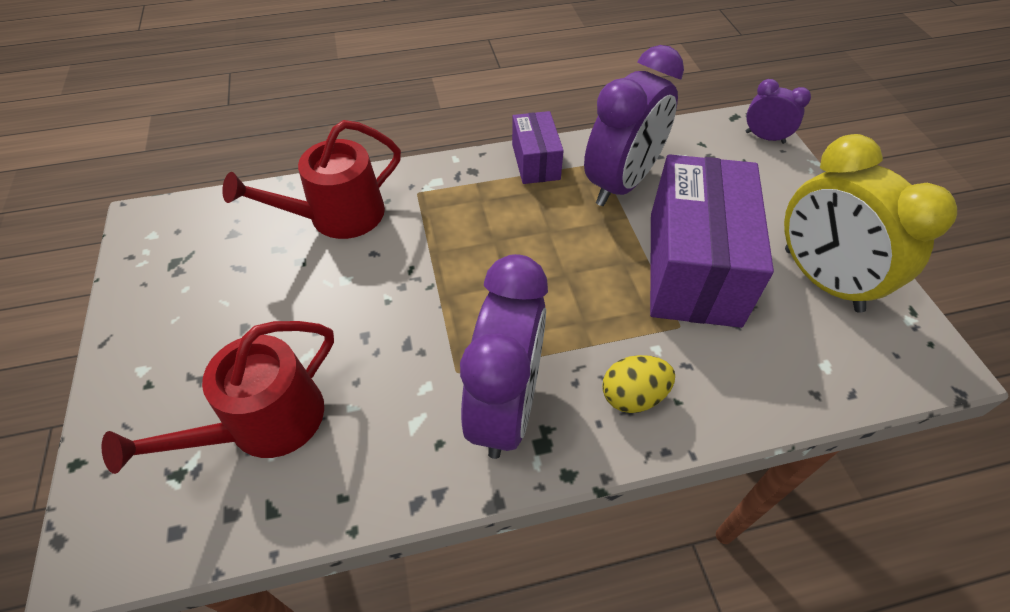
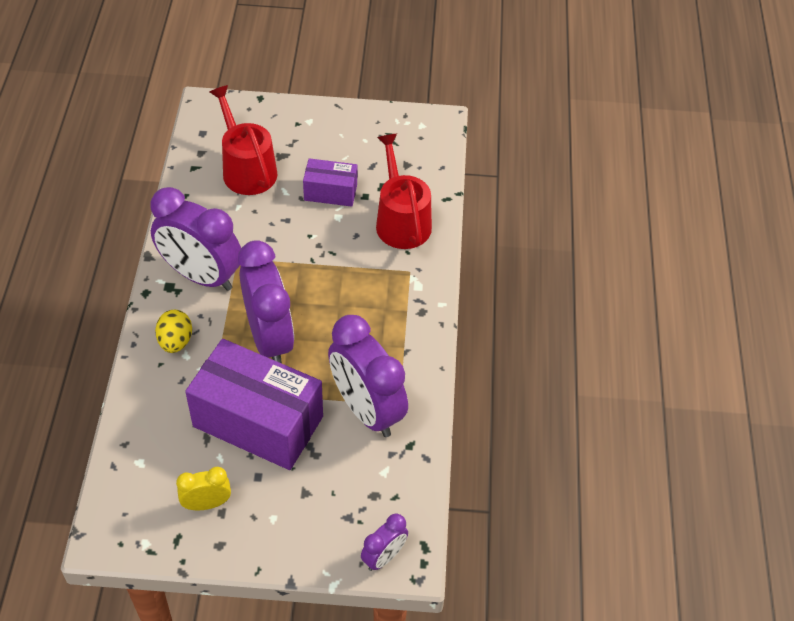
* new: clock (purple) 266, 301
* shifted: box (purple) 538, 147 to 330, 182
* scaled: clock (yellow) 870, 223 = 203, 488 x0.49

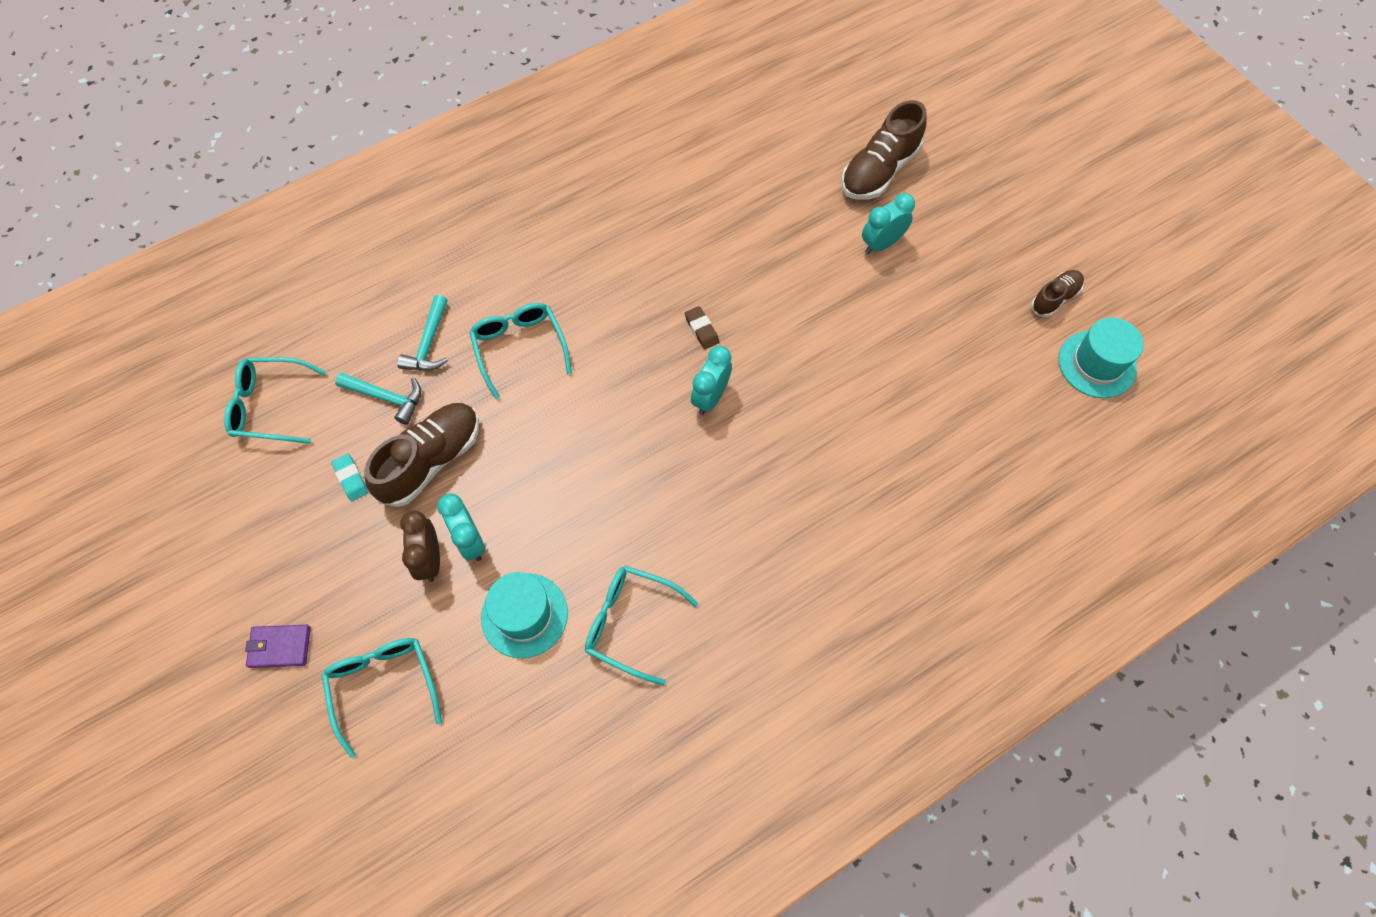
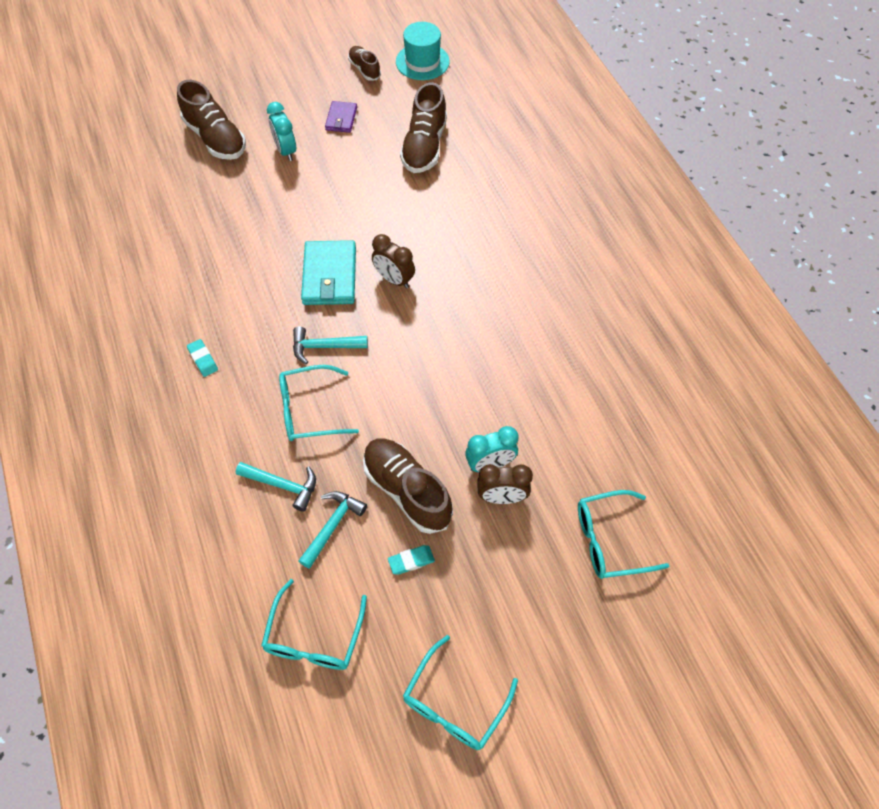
* gone: hat (turquoise) 524, 615
* new: eraser (turquoise) 202, 358
* new: hammer (turquoise) 330, 345
* new: shoe (brown) 423, 127
* shifted: wallet (purple) 278, 646 to 341, 117
* shifted: glasses (turquoise) 641, 626 to 460, 692
* swapped: eraser (brown) 702, 327 to wallet (turquoise) 328, 272
* repainted: clock (turquoise) 711, 380 to clock (brown) 393, 261

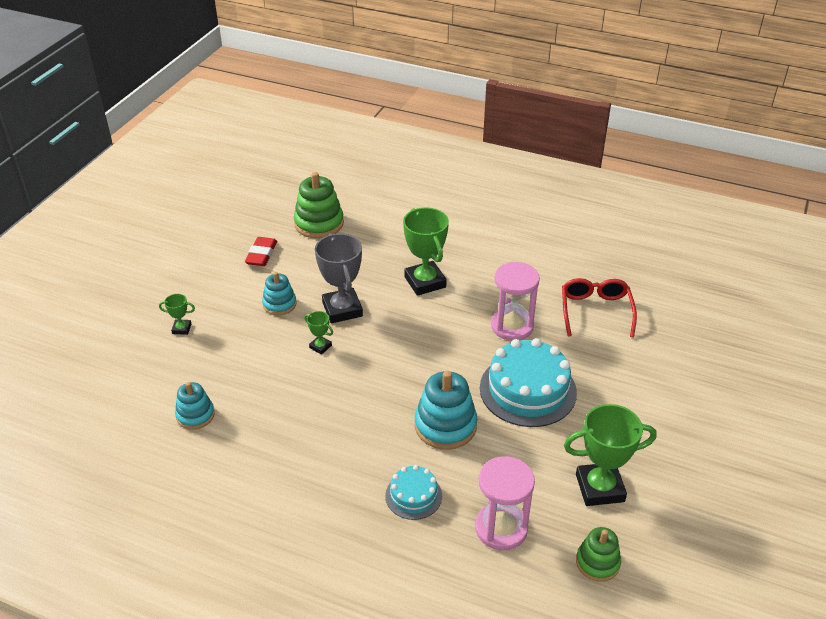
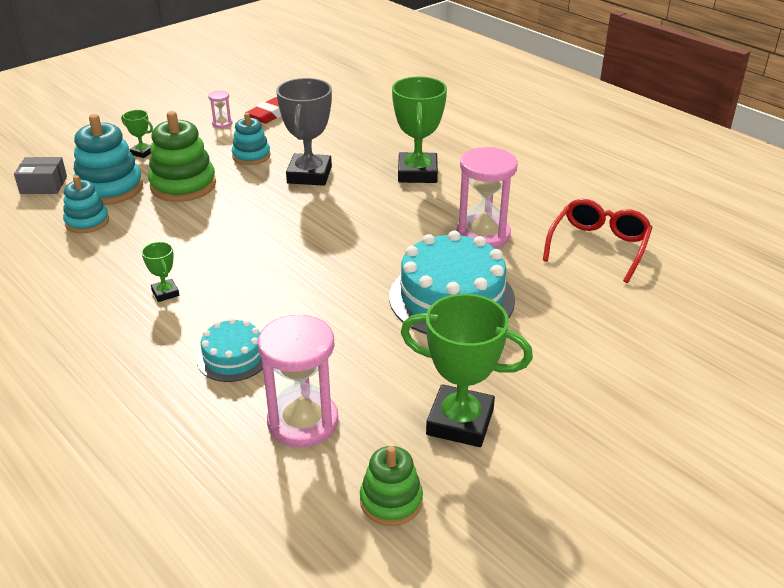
* new: box (grey) 40, 175
* new: hourglass (pink) 220, 109
* shifted: stacking toy (green) 319, 205 to 182, 156
* shifted: trophy (green) 318, 333 to 160, 272
* shifted: stacking toy (turquoise) 446, 410 to 108, 159

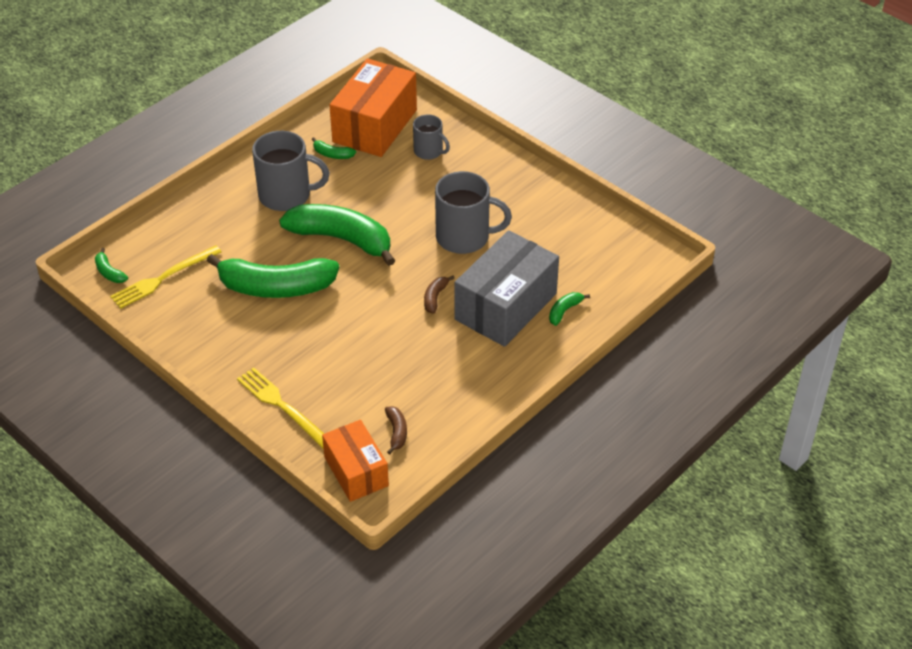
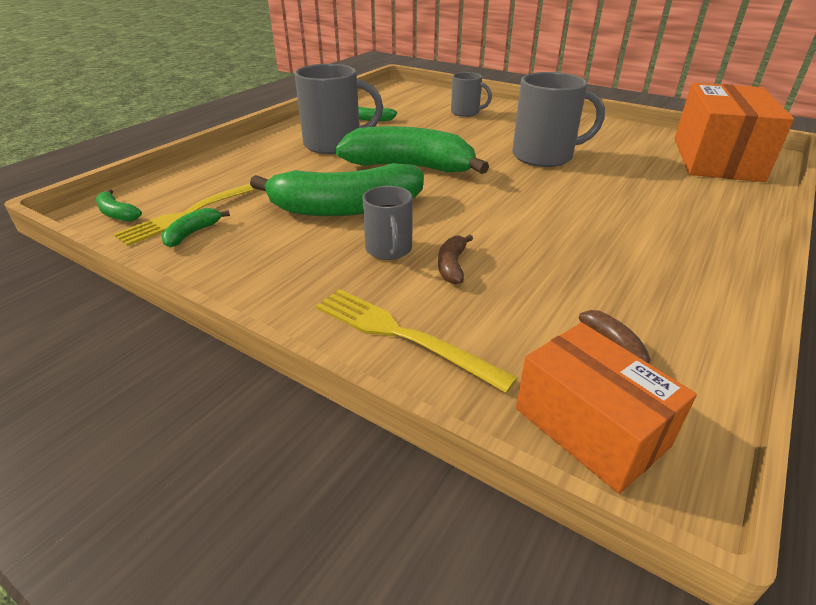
* gone: box (grey) 506, 288
* new: mug (grey) 387, 223
* shifted: box (orange) 373, 107 to 734, 132
* shifted: banana (brown) 439, 295 to 455, 259
* shifted: banana (green) 569, 309 to 195, 227

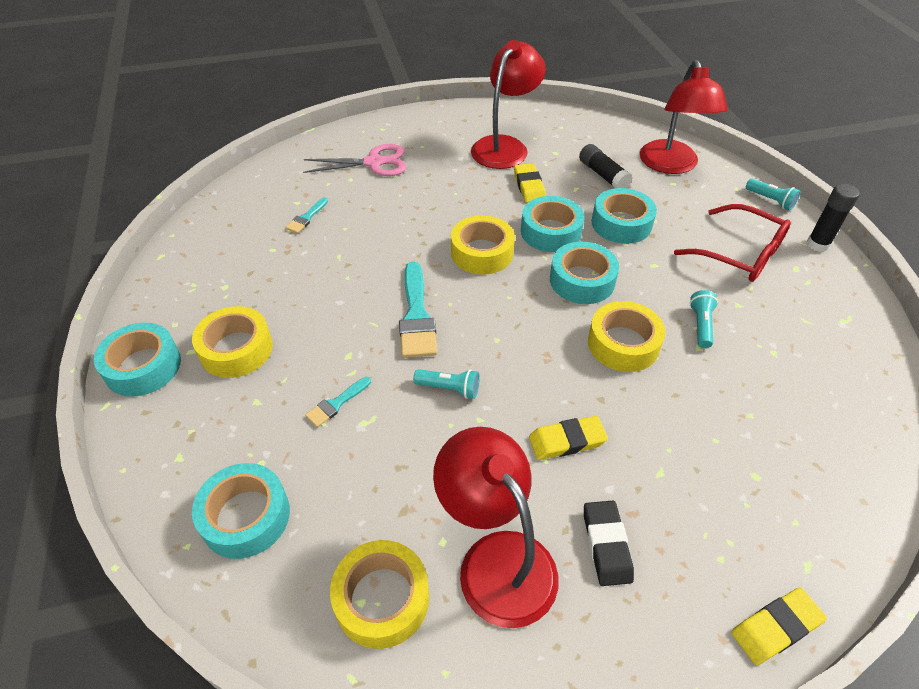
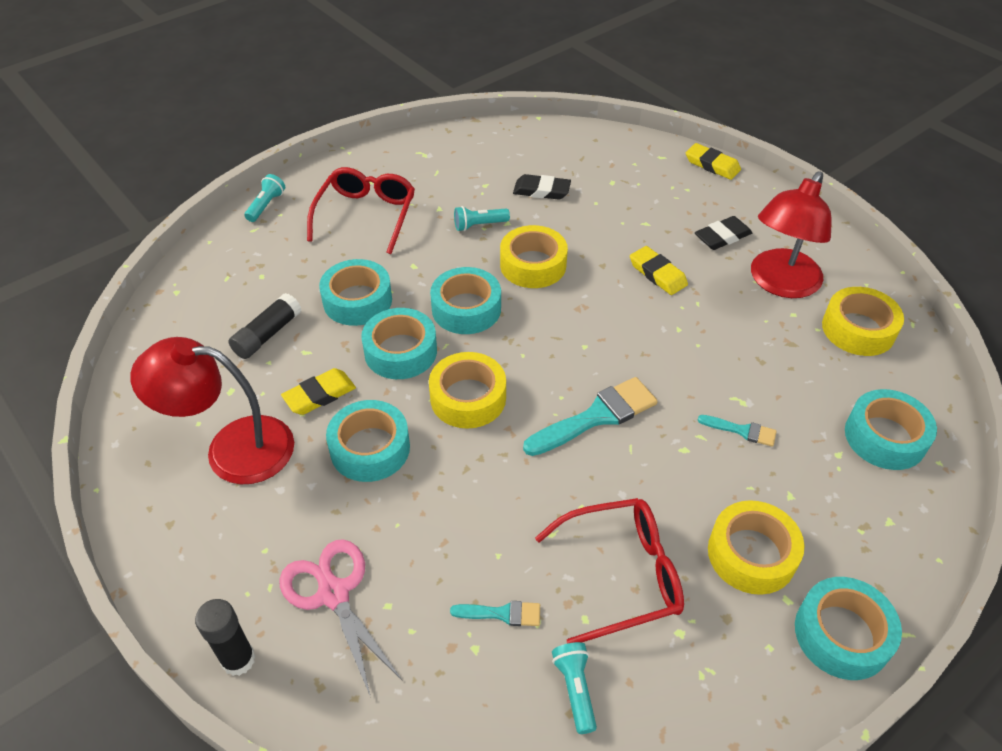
* gone: lamp (red) 684, 117
* new: tape (turquoise) 368, 441
* new: eraser (black) 542, 187
* new: glasses (red) 609, 571
* shifted: flashlight (turquoise) 446, 384 to 574, 688
* shifted: glue stick (black) 833, 218 to 225, 637

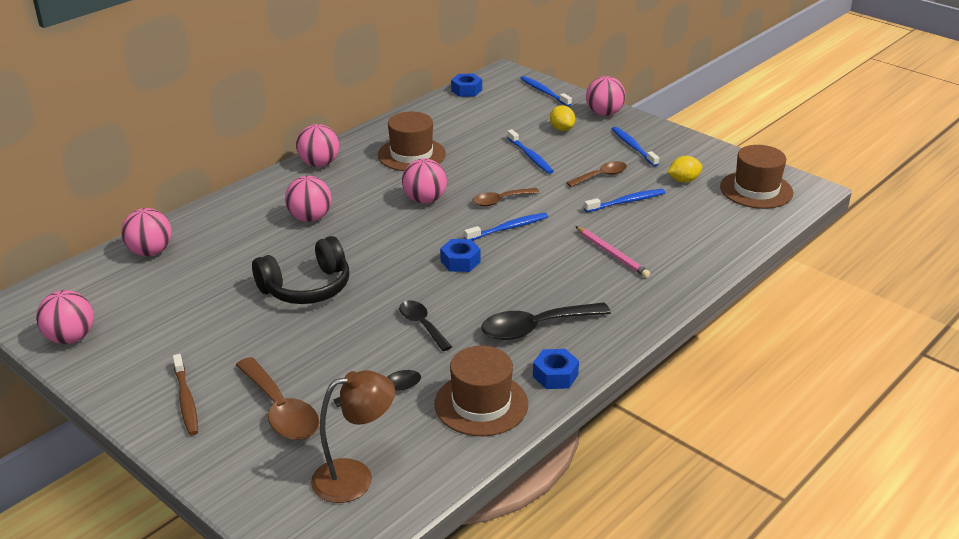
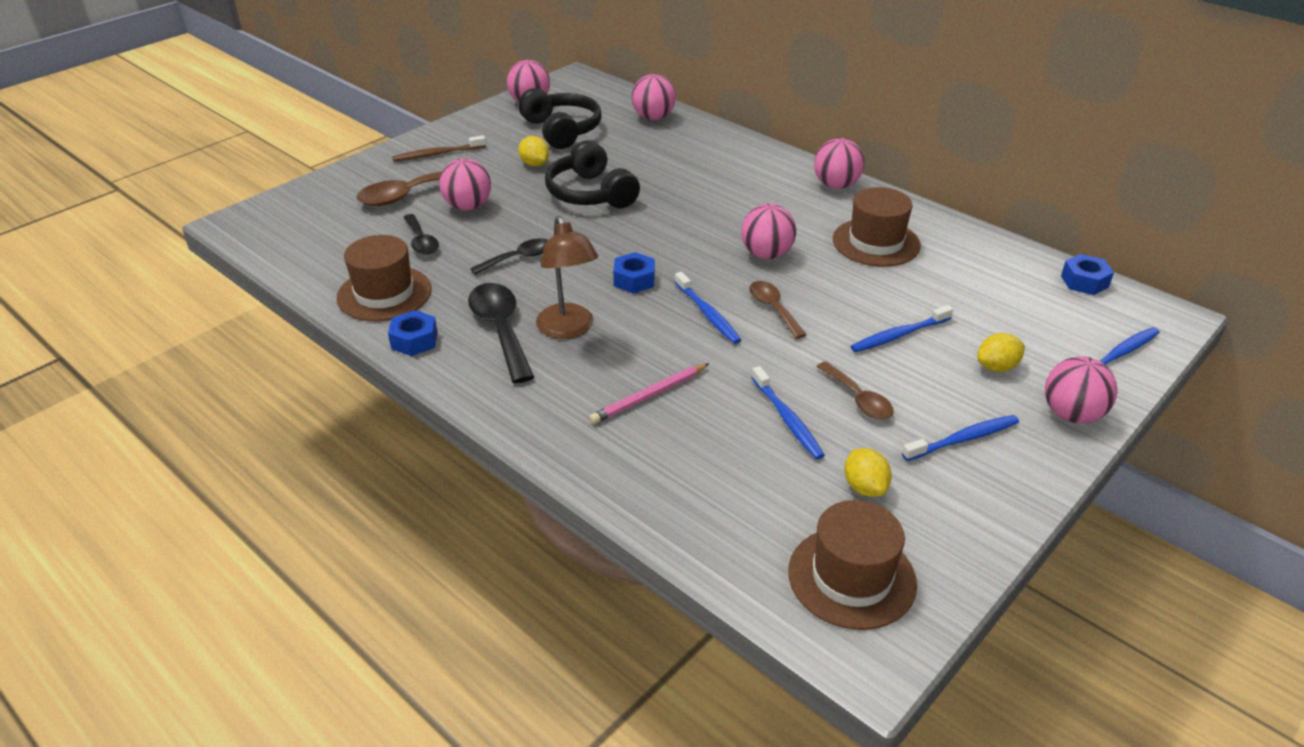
* new: headphones (black) 560, 118
* new: lemon (yellow) 533, 151
* shifted: ball (pink) 308, 199 to 465, 184
* shifted: lamp (brown) 353, 436 to 567, 277

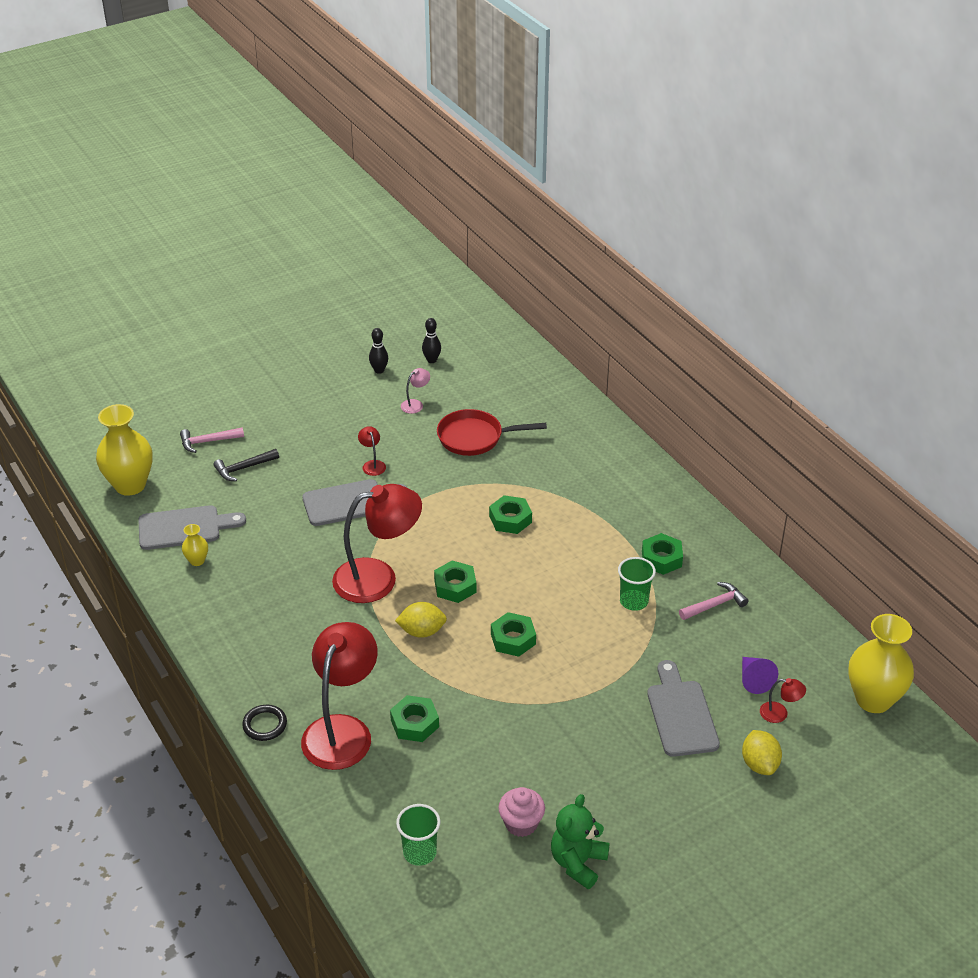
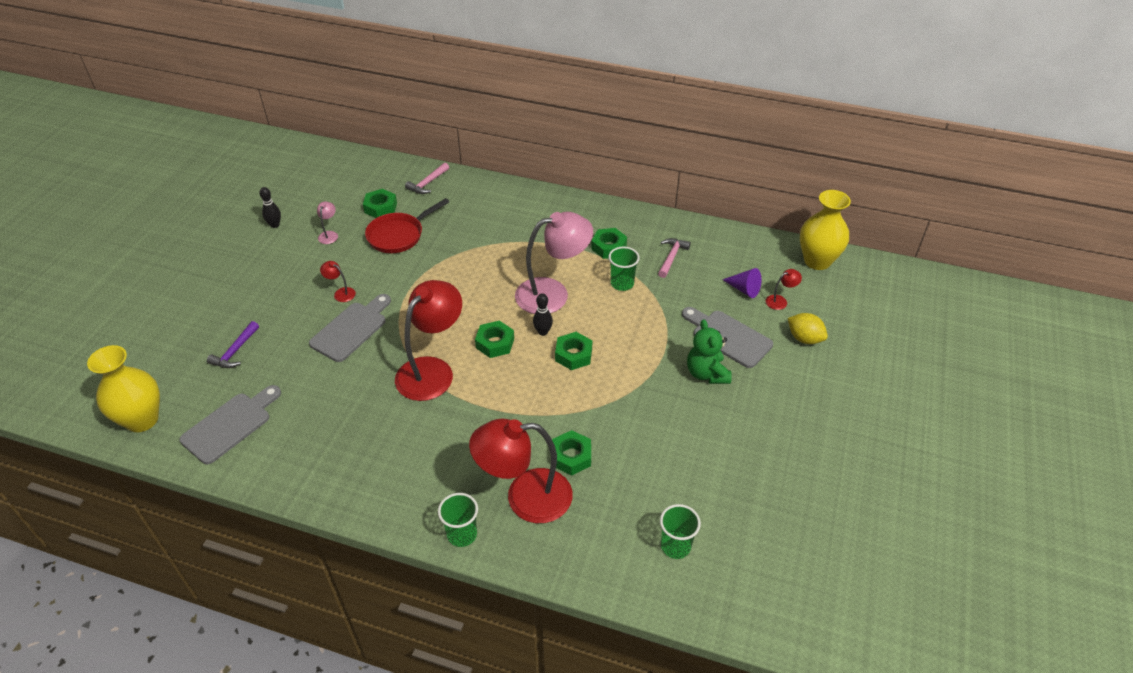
* gone: vase (yellow) 195, 545
* gone: lemon (yellow) 421, 620
* gone: cupcake (pink) 521, 812
* new: lamp (pink) 554, 263
* shifted: hammer (pink) 212, 440 to 427, 178
* shifted: bowling pin (black) 431, 340 to 543, 314
* shifted: nut (green) 510, 514 to 380, 203
* shifted: teddy bear (green) 580, 841 to 709, 351
* swapped: ring (black) 264, 723 to cup (green) 458, 520
* repainted: hammer (black) 246, 465 to hammer (purple) 233, 344
* rotated: lamp (red) 339, 696 = 521, 471 75 degrees counterclockwise

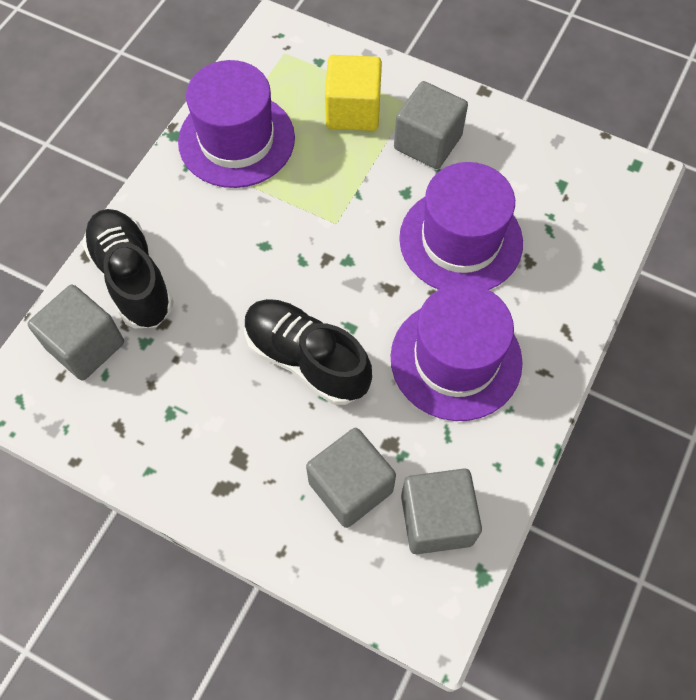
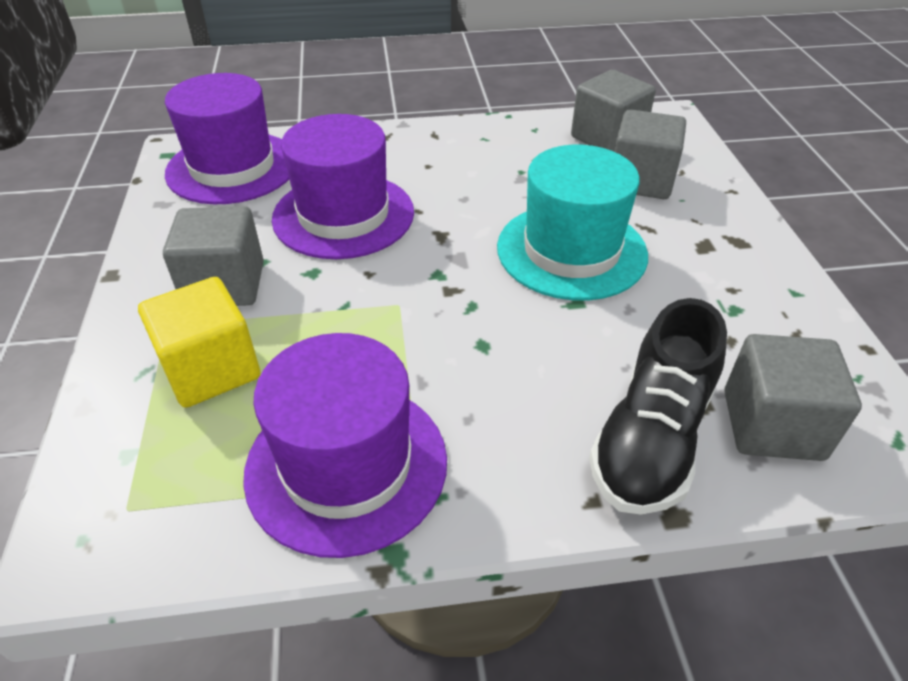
* shifted: hat (purple) 457, 352 to 227, 138
* swapped: shoe (black) 308, 352 to hat (turquoise) 572, 222

